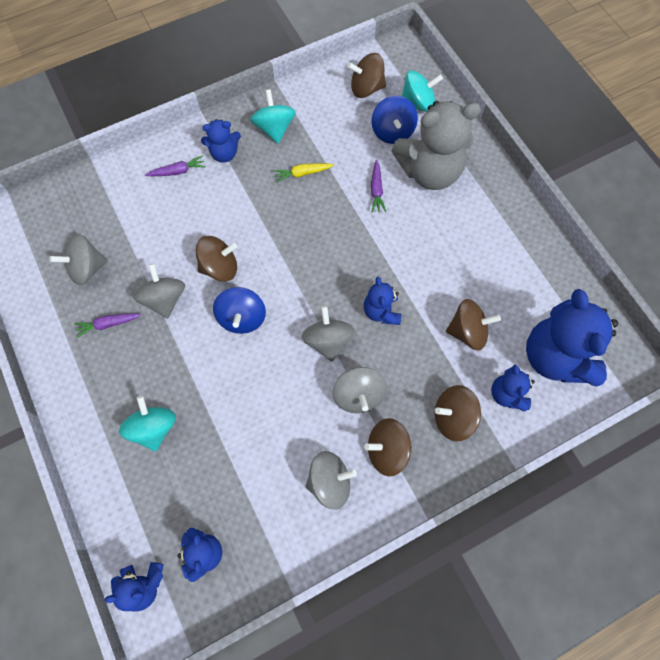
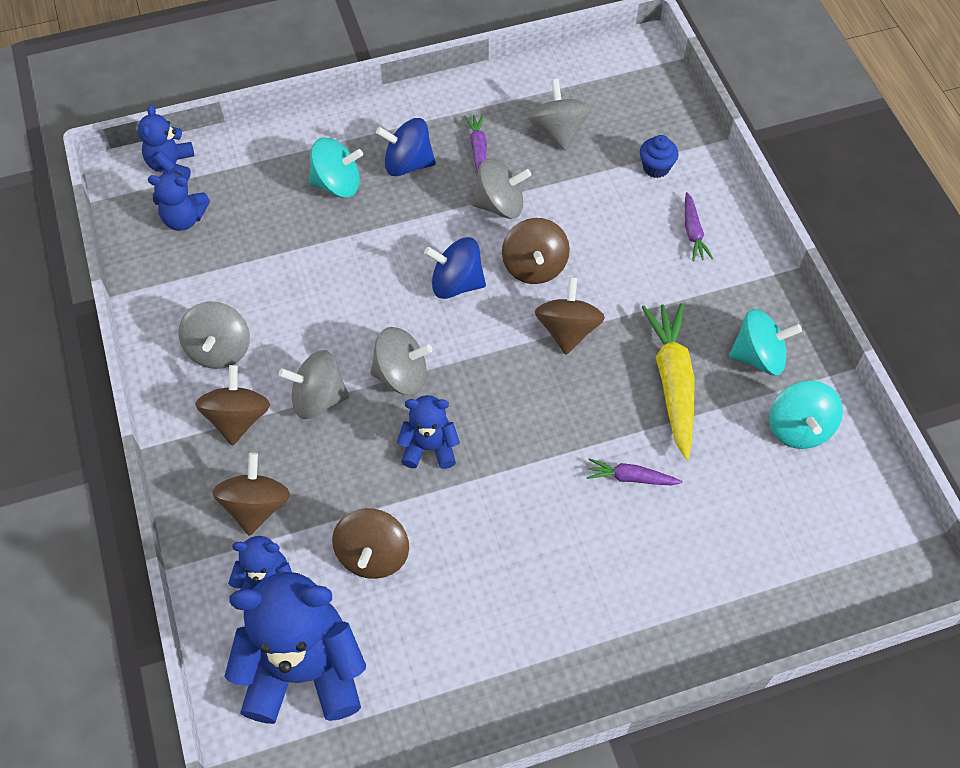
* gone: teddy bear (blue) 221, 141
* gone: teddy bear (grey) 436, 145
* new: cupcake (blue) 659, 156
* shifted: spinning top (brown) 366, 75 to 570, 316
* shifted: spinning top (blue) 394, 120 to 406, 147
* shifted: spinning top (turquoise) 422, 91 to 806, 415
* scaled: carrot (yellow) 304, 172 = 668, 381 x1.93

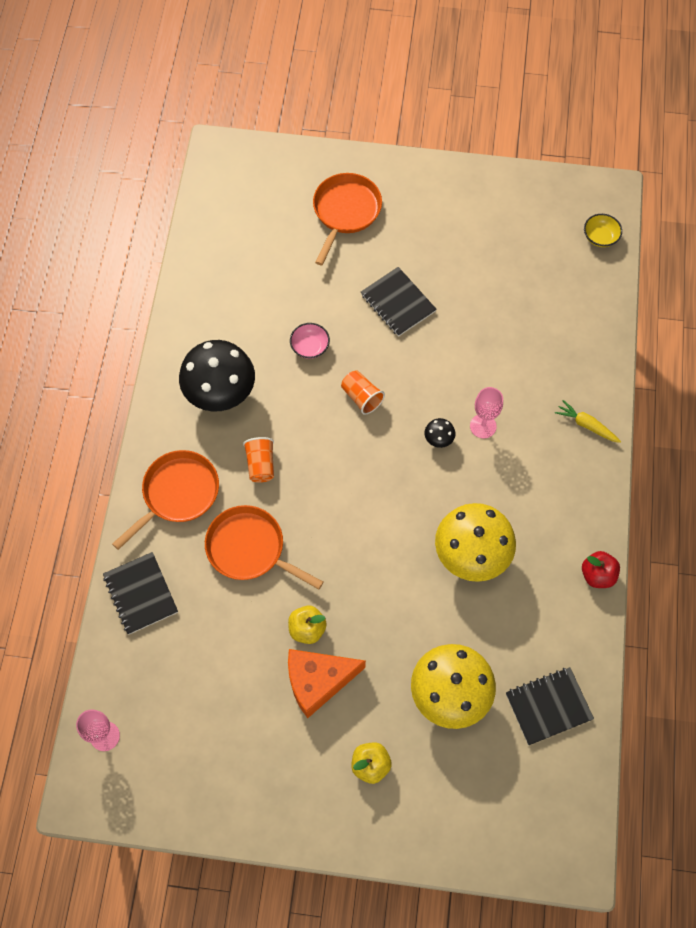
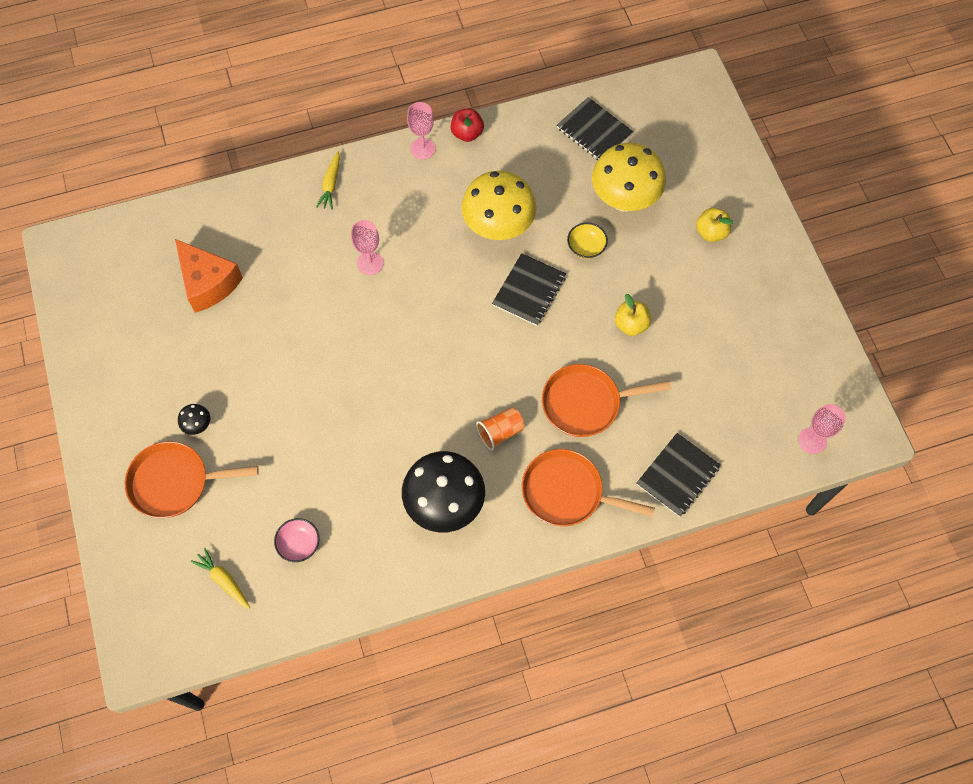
* gone: cup (orange) 363, 392
* new: carrot (yellow) 220, 578
* new: goblet (pink) 421, 130
* shifted: cheese (orange) 327, 683 to 209, 276
* shifted: bowl (pink) 310, 341 to 296, 540
* shifted: notebook (black) 399, 302 to 529, 289
* shifted: mushroom (black) 440, 433 to 194, 419
* shifted: bowl (yellow) 603, 230 to 587, 241
* rotated: pan (orange) 264, 547 = 606, 400 75 degrees clockwise

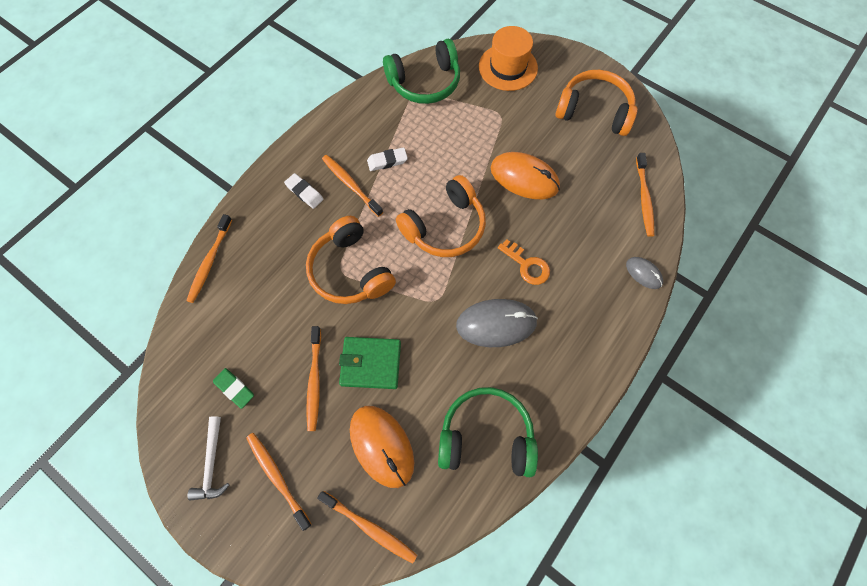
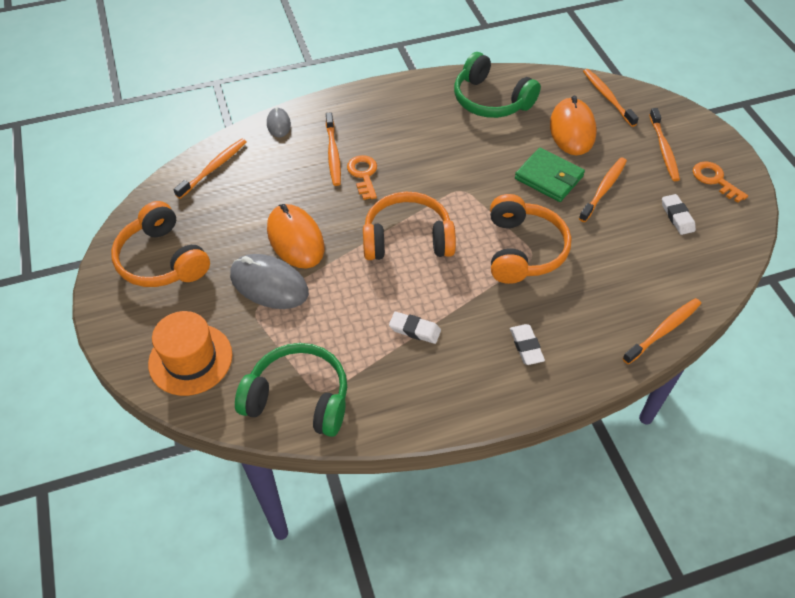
* shifted: toothbrush (orange) 352, 186 to 333, 149
* shifted: mouse (grey) 497, 323 to 269, 281
* swapped: hammer (white) 208, 458 to key (orange) 720, 182
* repainted: eraser (green) 233, 388 to eraser (white) 679, 214

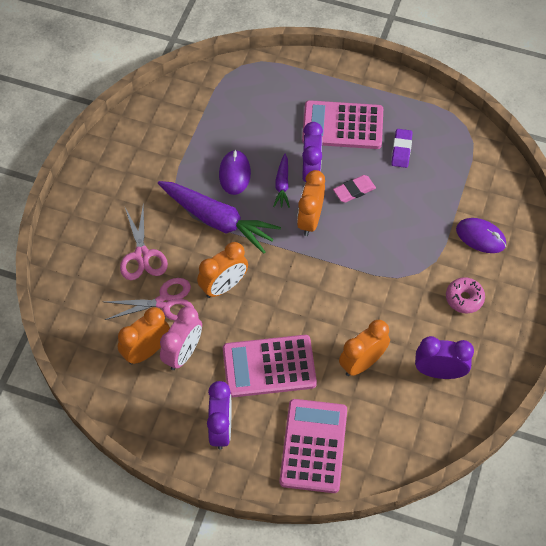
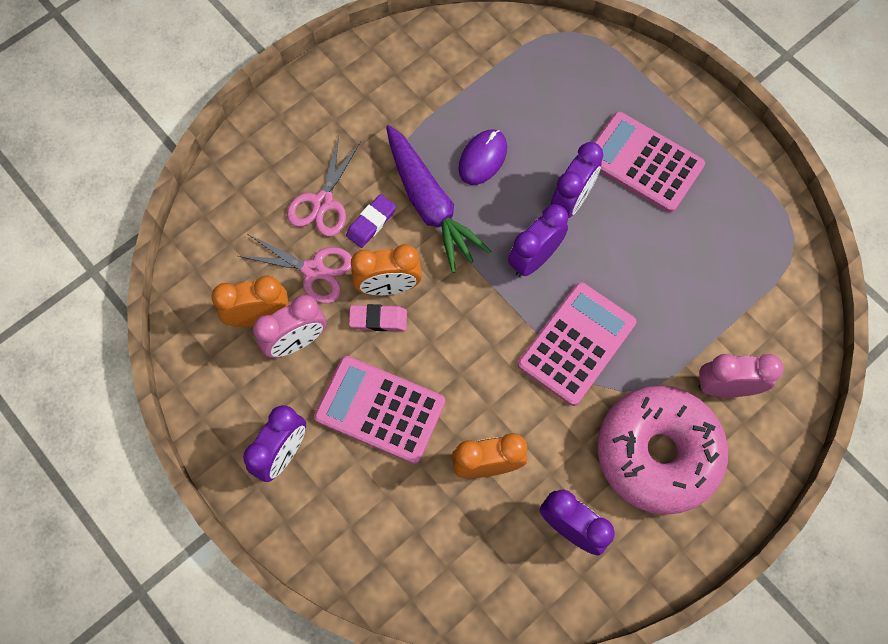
* gone: carrot (purple) 281, 181
* shifted: calculator (pink) 313, 446 to 577, 344
* shifted: eraser (pink) 354, 189 to 378, 317
* shifted: eraser (purple) 402, 148 to 371, 221
* swapped: mouse (purple) 481, 235 to clock (pink) 741, 375
* repainted: clock (orange) 311, 203 to clock (purple) 538, 240
* scaled: donut (pink) 465, 295 = 662, 450 x2.41

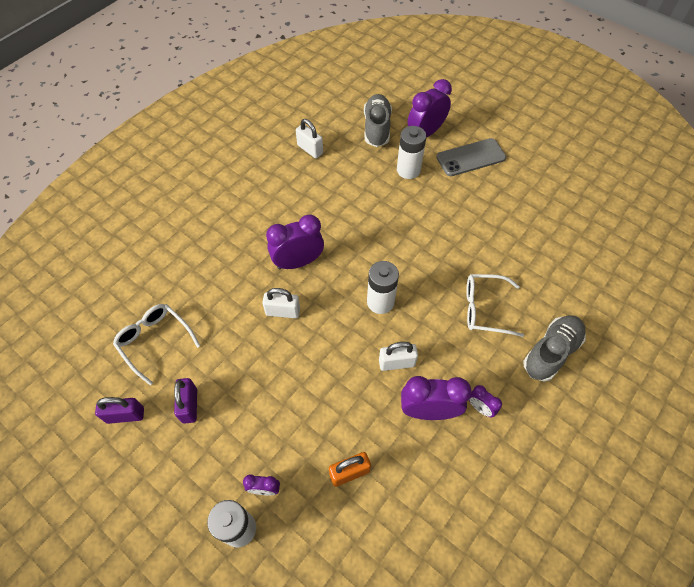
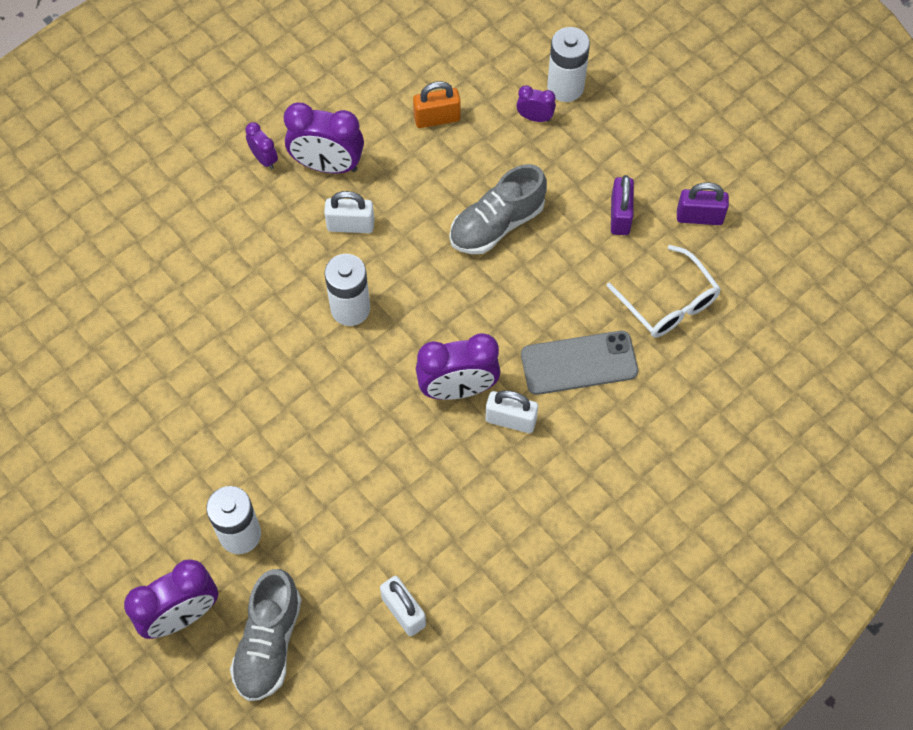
* gone: glasses (white) 495, 305
* shifted: padlock (white) 281, 303 to 511, 411
* shifted: phone (grey) 471, 157 to 579, 363
* shifted: shoe (grey) 554, 348 to 498, 209

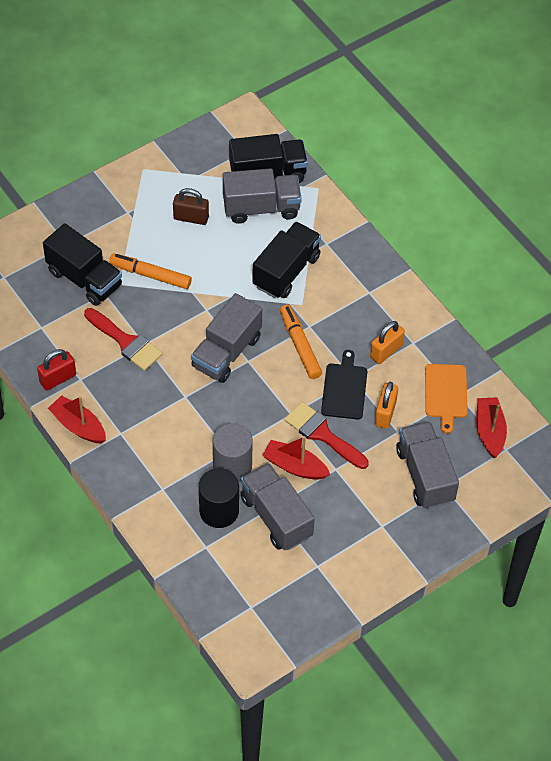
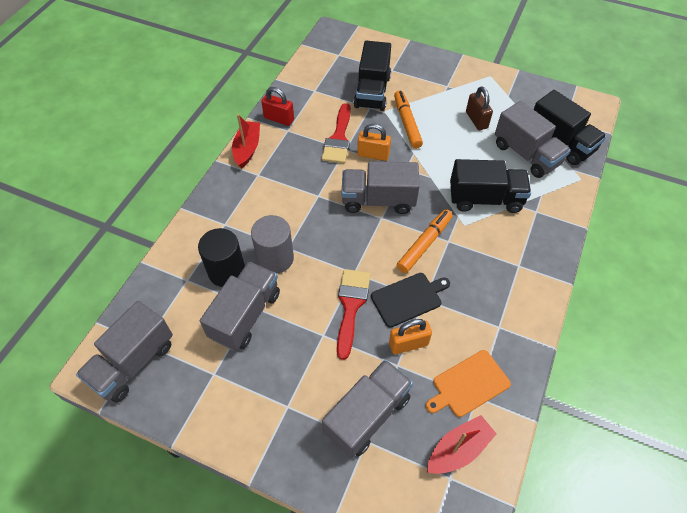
* gone: boat (red) 296, 458
* new: truck (grey) 124, 352
* shifted: padlock (orange) 387, 342 to 374, 142

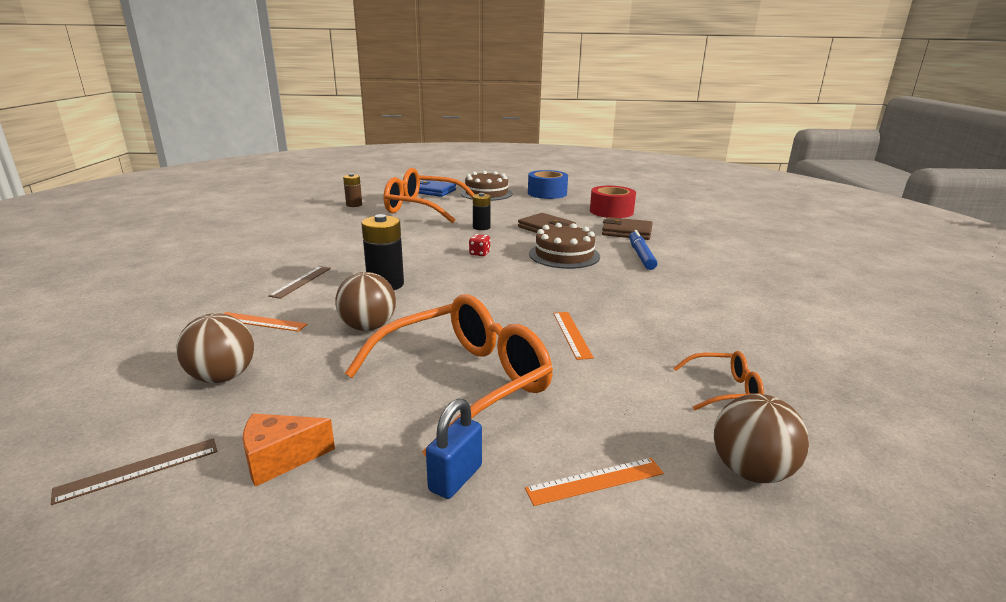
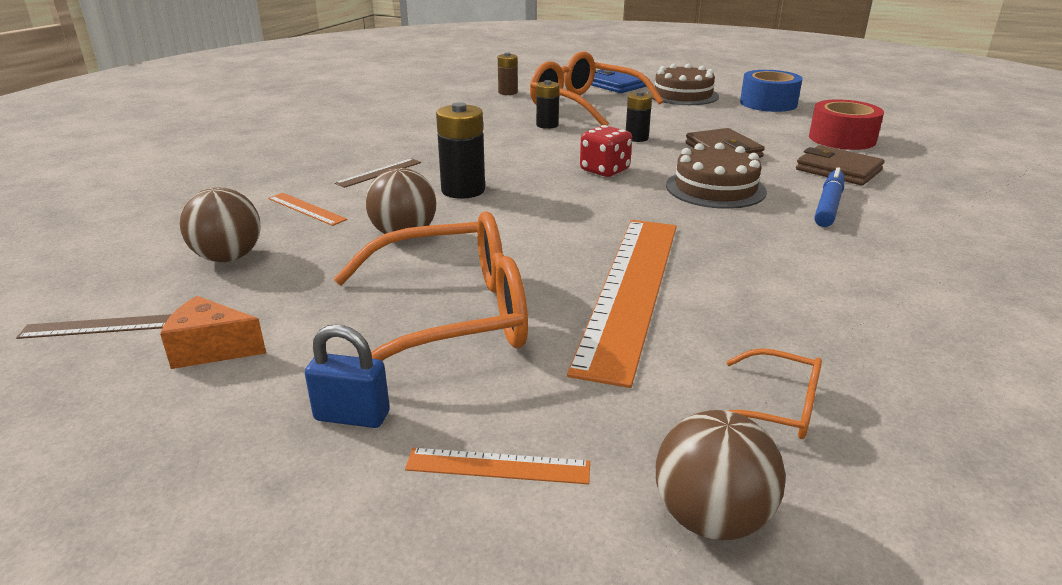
* new: battery (black) 547, 104
* rotated: padlock (blue) 454, 449 = 347, 376 45 degrees clockwise
* scaled: dice (red) 479, 245 = 606, 151 x1.70
* scaled: ruler (orange) 573, 336 = 622, 304 x2.45

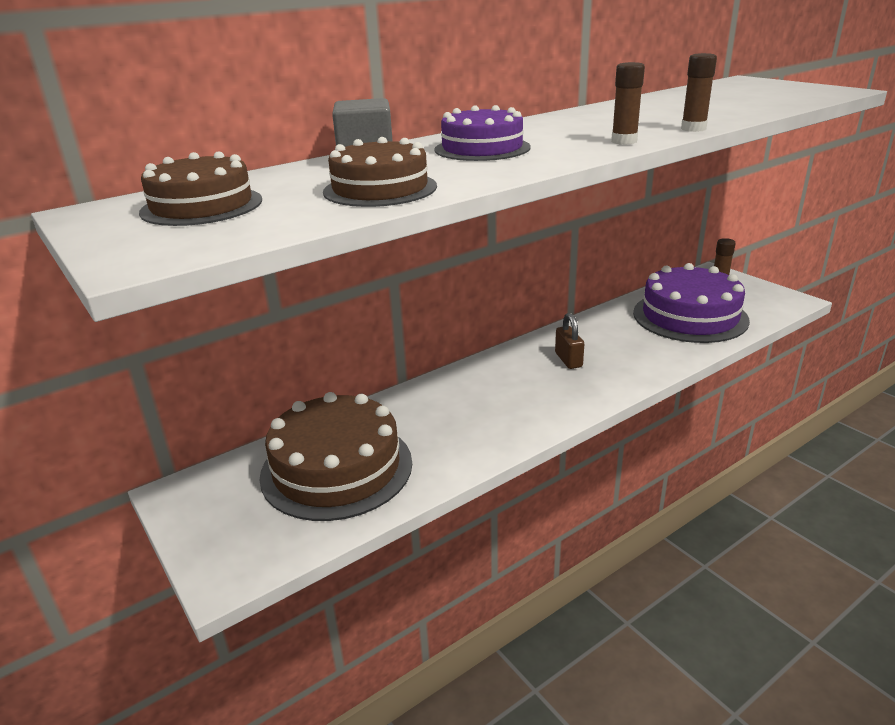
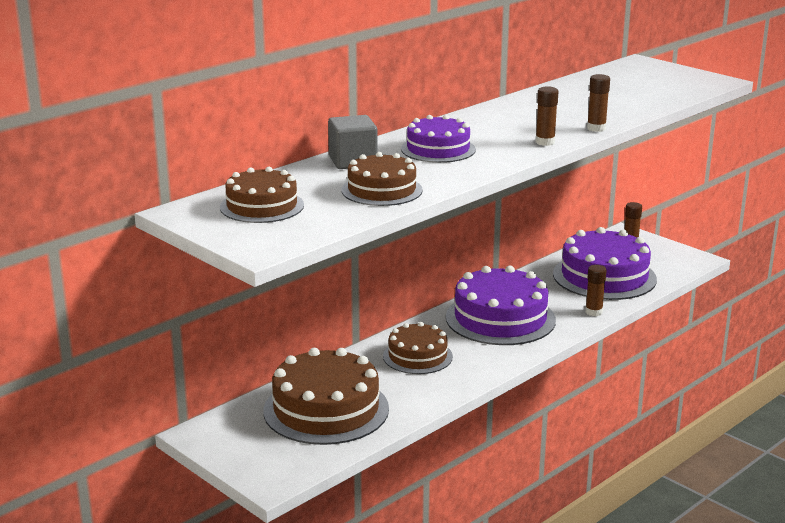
* new: cake (brown) 418, 348
* new: glue stick (brown) 596, 290
* swapped: padlock (brown) 569, 341 to cake (purple) 501, 305

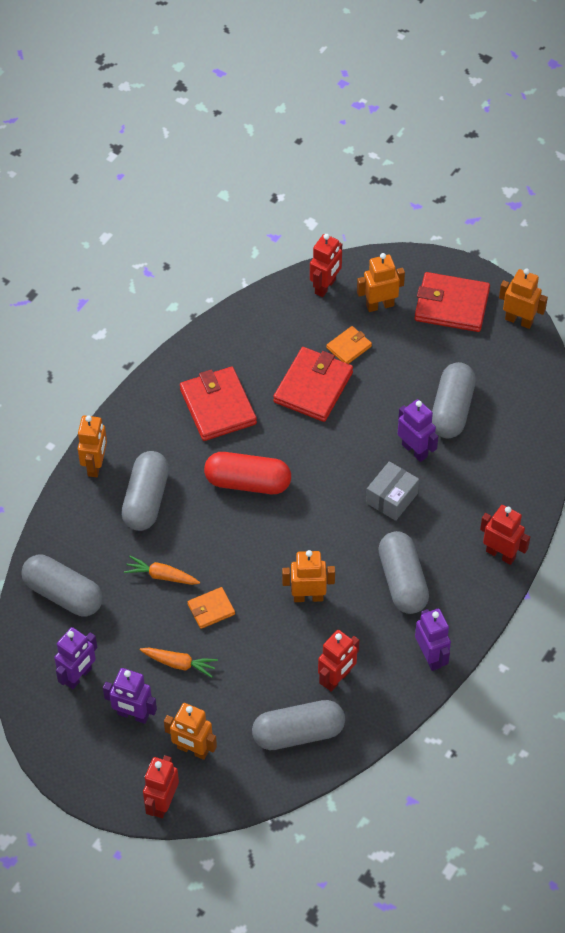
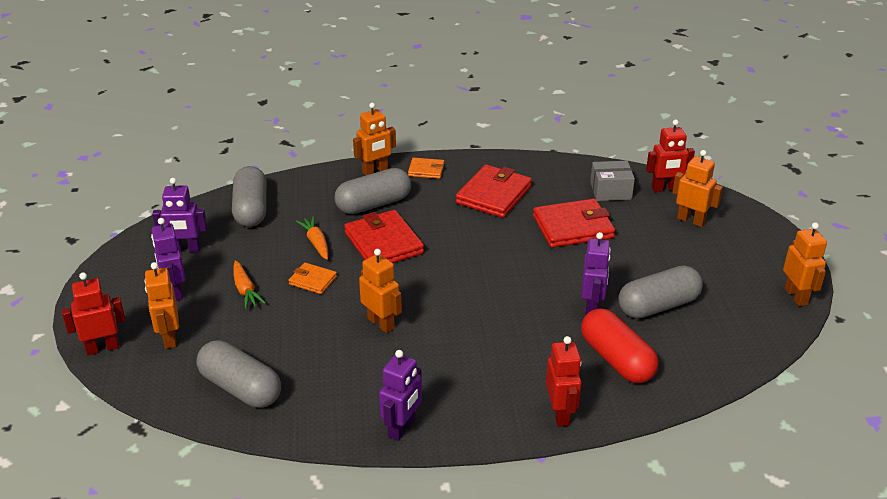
* gone: robot (red) 338, 661
* gone: capsule (grey) 403, 572
* shifted: capsule (red) 247, 473 to 619, 345
* shifted: wallet (orange) 349, 345 to 426, 168
* shifted: box (grey) 392, 491 to 612, 181
* shifted: wallet (red) 452, 302 to 384, 236

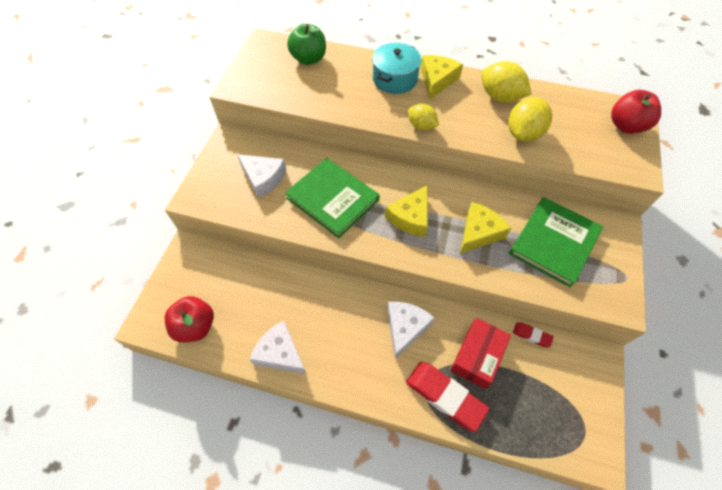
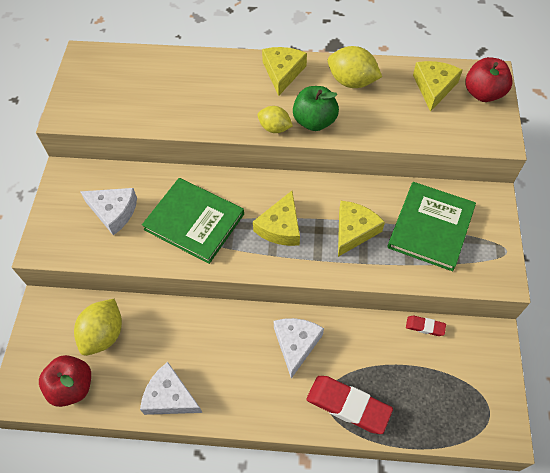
* gone: pot (turquoise) 396, 68
* gone: box (red) 481, 353
* new: cheese (yellow) 438, 86
* shifted: apple (green) 306, 44 to 316, 108
* shifted: lemon (yellow) 530, 119 to 98, 327

